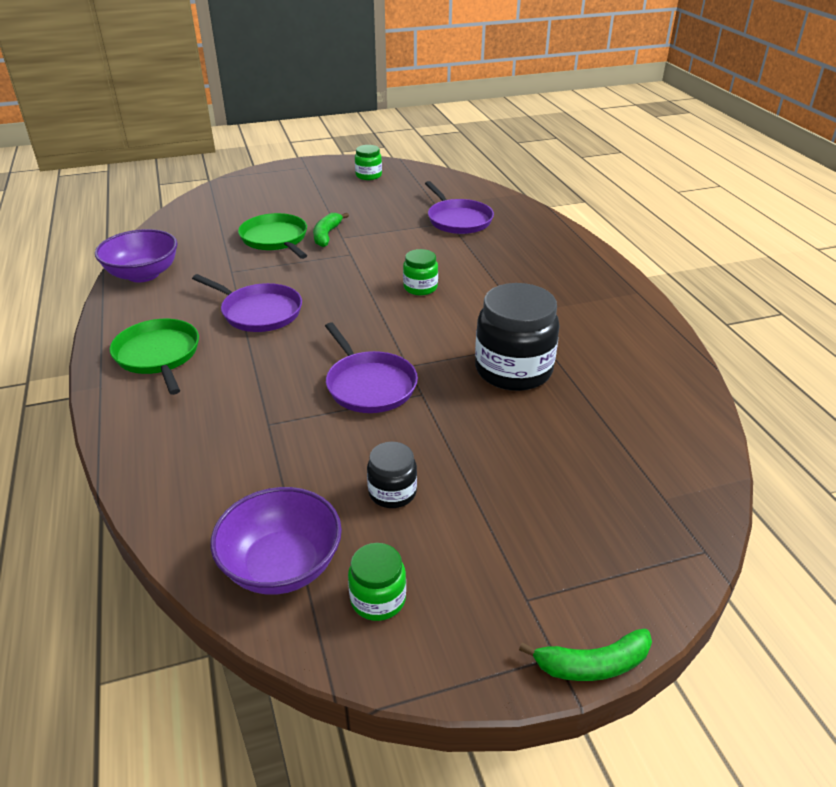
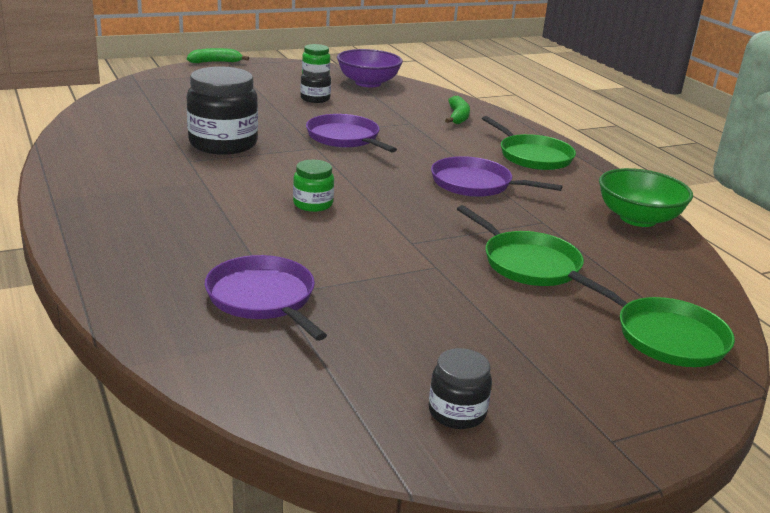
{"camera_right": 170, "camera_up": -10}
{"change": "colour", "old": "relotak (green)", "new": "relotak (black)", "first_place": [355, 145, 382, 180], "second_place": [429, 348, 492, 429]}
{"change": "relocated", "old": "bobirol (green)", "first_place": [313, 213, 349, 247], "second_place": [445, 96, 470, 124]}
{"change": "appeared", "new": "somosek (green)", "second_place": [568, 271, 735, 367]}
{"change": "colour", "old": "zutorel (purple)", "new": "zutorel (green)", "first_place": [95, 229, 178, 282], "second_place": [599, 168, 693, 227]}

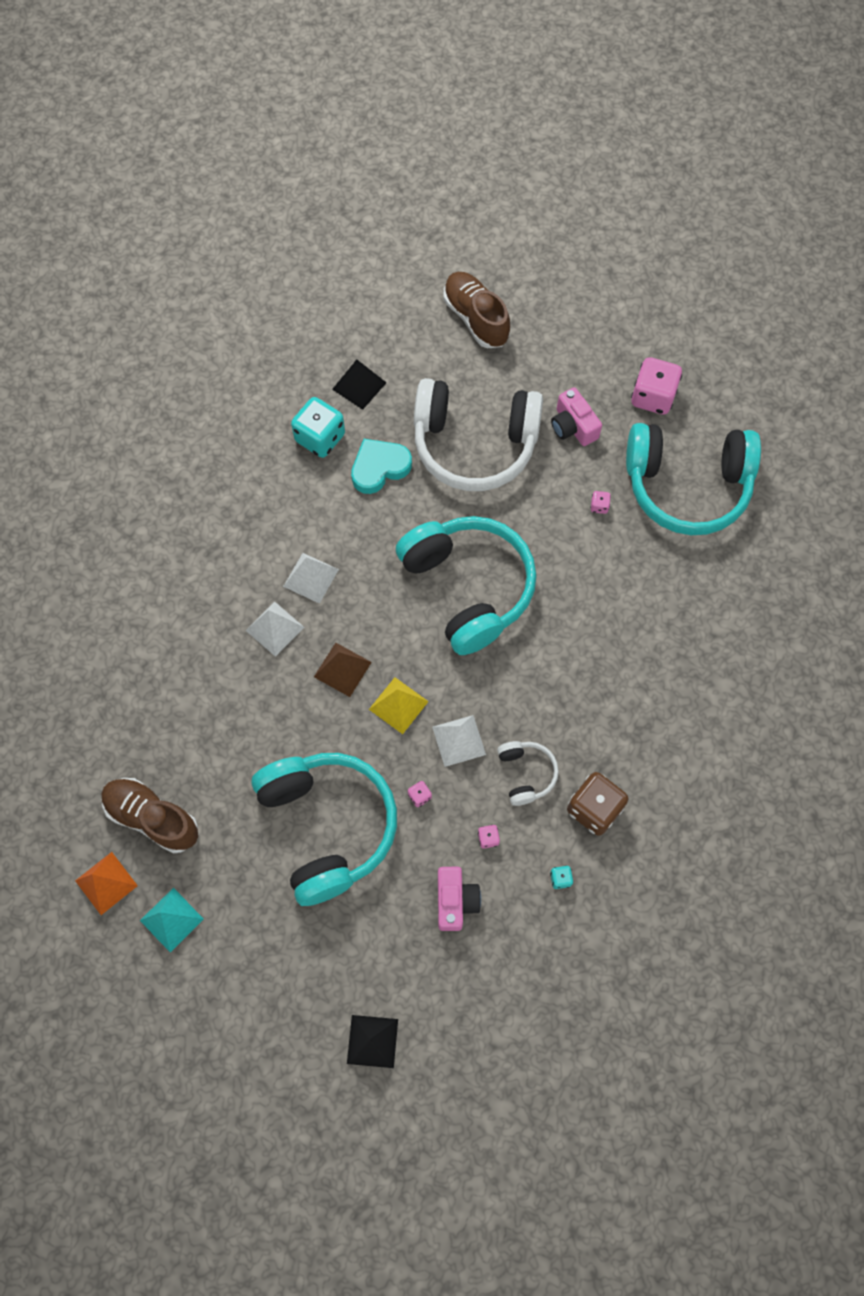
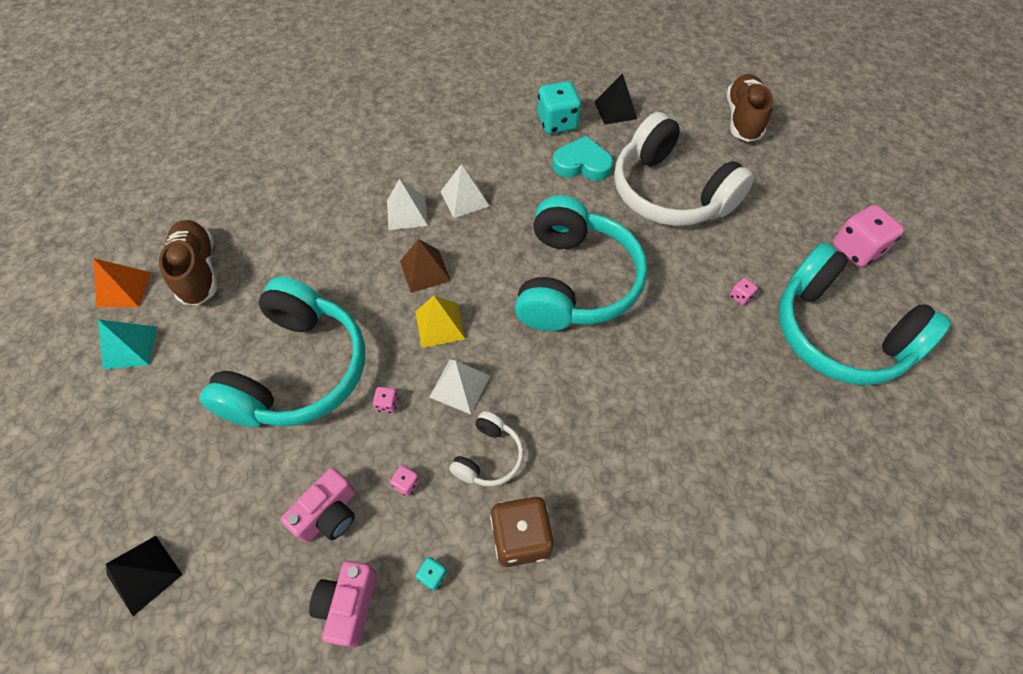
{"camera_right": 40, "camera_up": -10}
{"change": "relocated", "old": "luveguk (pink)", "first_place": [551, 387, 602, 446], "second_place": [309, 561, 377, 648]}

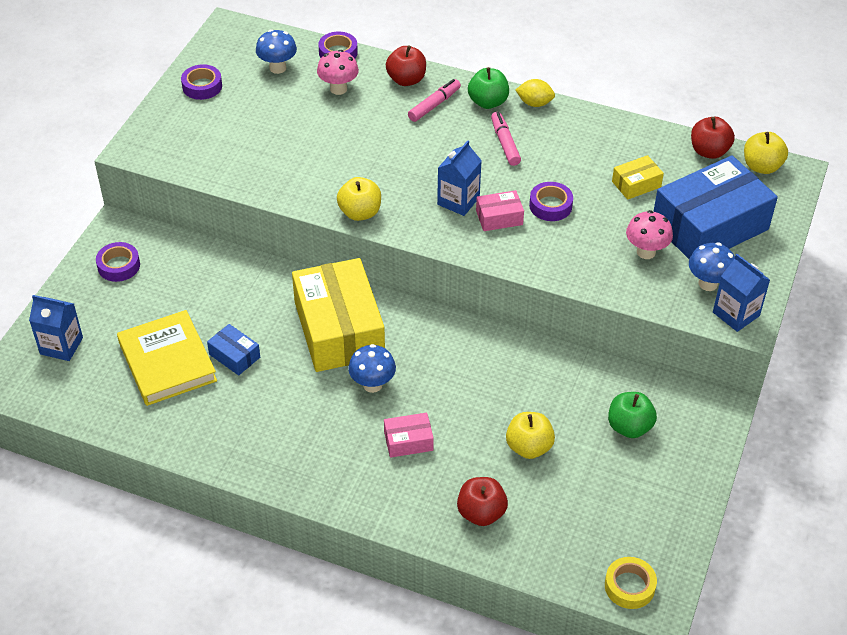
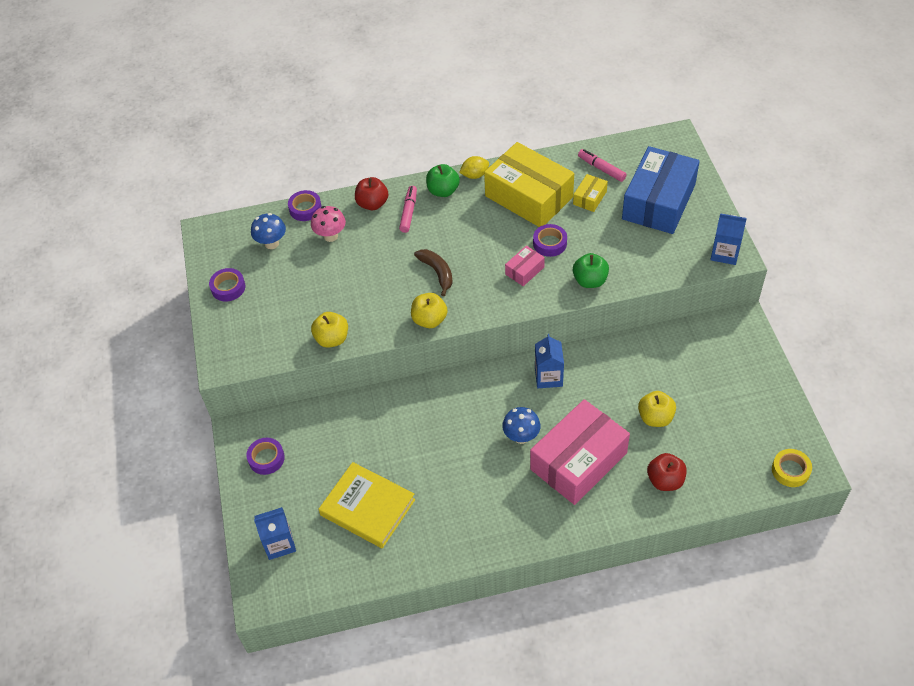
{"camera_right": -30, "camera_up": 5}
{"change": "relocated", "old": "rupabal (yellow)", "first_place": [744, 132, 788, 174], "second_place": [311, 312, 348, 348]}
{"change": "appeared", "new": "bobirol (brown)", "second_place": [414, 249, 453, 296]}
{"change": "relocated", "old": "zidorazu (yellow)", "first_place": [292, 258, 385, 372], "second_place": [484, 142, 574, 227]}
{"change": "size", "old": "zidorazu (pink)", "first_place": [384, 413, 434, 458], "second_place": [530, 399, 630, 505], "factor": 2.31}
{"change": "relocated", "old": "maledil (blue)", "first_place": [437, 140, 482, 216], "second_place": [535, 334, 564, 388]}
{"change": "relocated", "old": "rupabal (green)", "first_place": [608, 392, 657, 438], "second_place": [573, 253, 609, 288]}
{"change": "relocated", "old": "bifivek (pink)", "first_place": [491, 112, 521, 166], "second_place": [578, 149, 627, 182]}
{"change": "missing", "old": "zidorazu (blue)", "first_place": [207, 324, 260, 375]}
{"change": "missing", "old": "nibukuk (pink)", "first_place": [626, 210, 673, 259]}
{"change": "missing", "old": "nibukuk (blue)", "first_place": [689, 242, 735, 291]}
{"change": "missing", "old": "rupabal (red)", "first_place": [691, 117, 735, 159]}

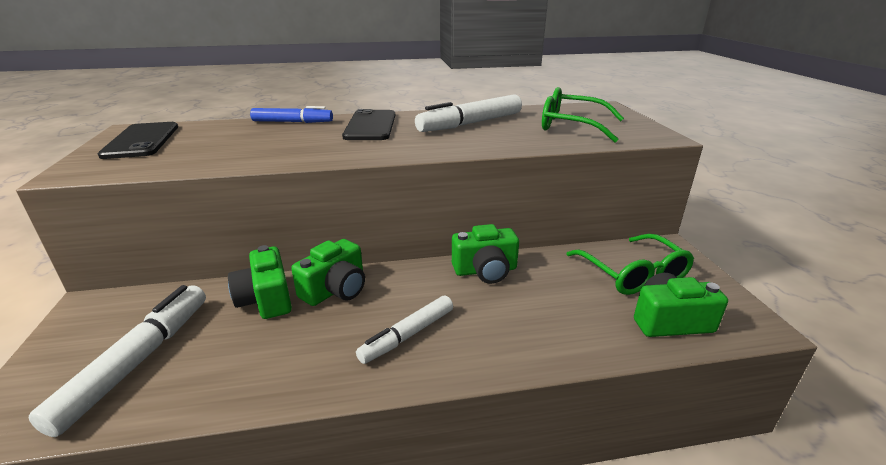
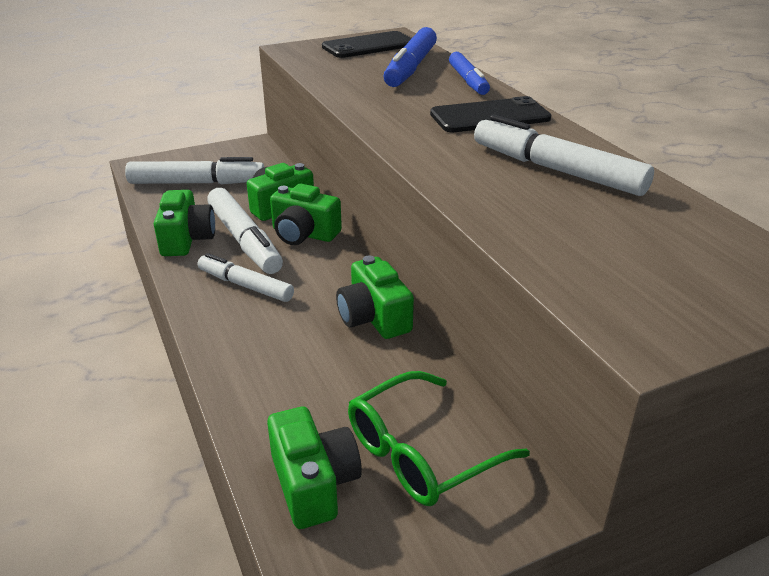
{"camera_right": 75, "camera_up": 5}
{"change": "appeared", "new": "luveguk (green)", "second_place": [154, 190, 215, 256]}
{"change": "appeared", "new": "bifivek (white)", "second_place": [207, 188, 283, 274]}
{"change": "appeared", "new": "bifivek (blue)", "second_place": [383, 27, 437, 87]}
{"change": "missing", "old": "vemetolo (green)", "first_place": [542, 87, 624, 142]}

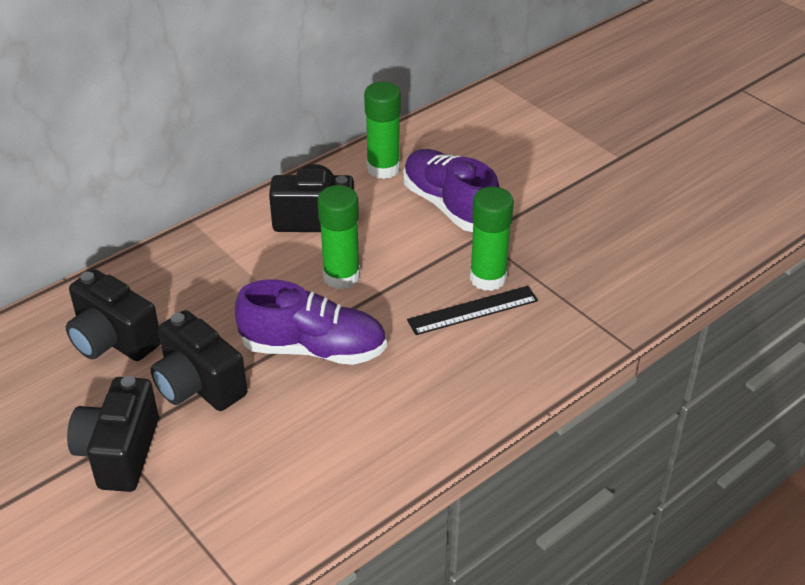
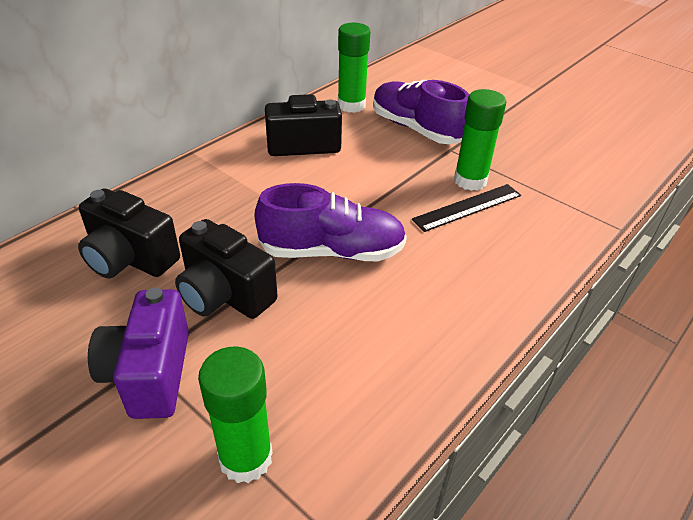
{"camera_right": -10, "camera_up": 0}
{"change": "colour", "old": "luveguk (black)", "new": "luveguk (purple)", "first_place": [67, 376, 159, 492], "second_place": [88, 288, 189, 419]}
{"change": "relocated", "old": "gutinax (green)", "first_place": [317, 185, 360, 289], "second_place": [198, 346, 273, 483]}

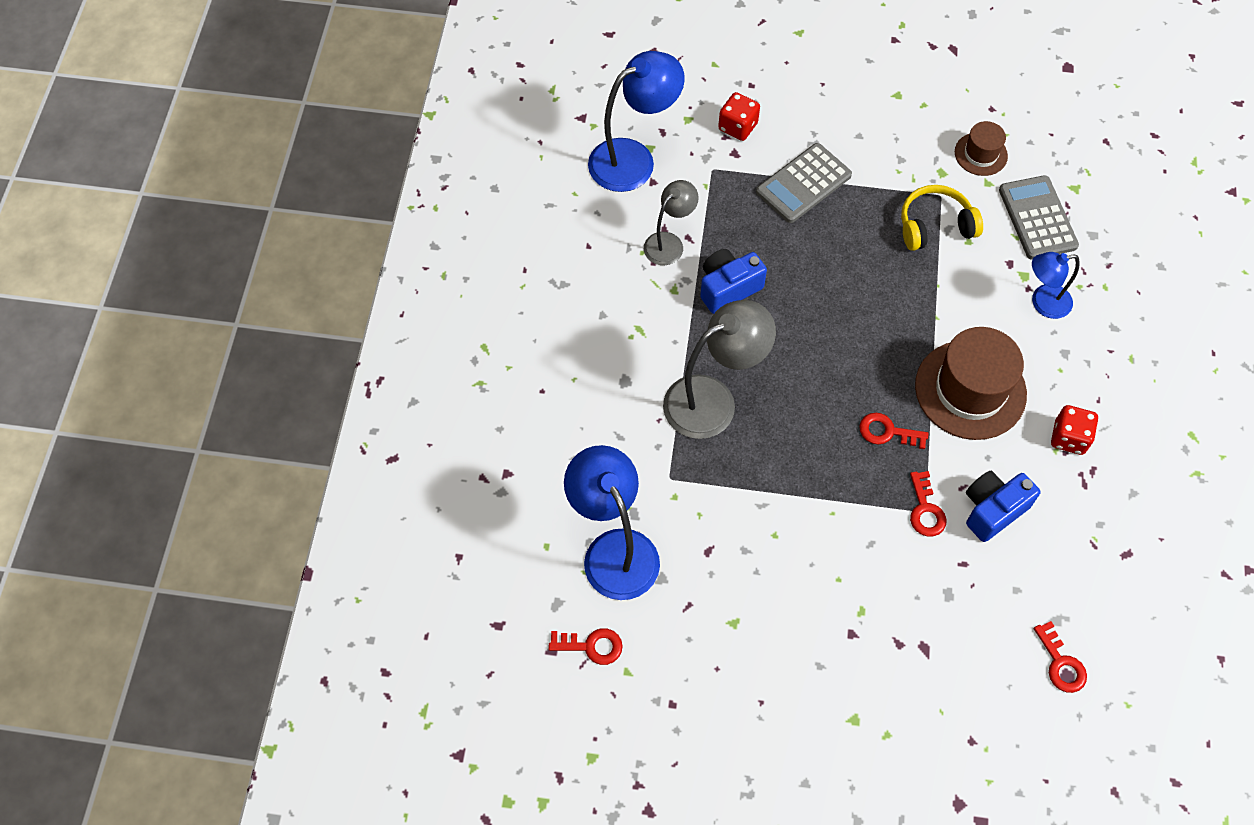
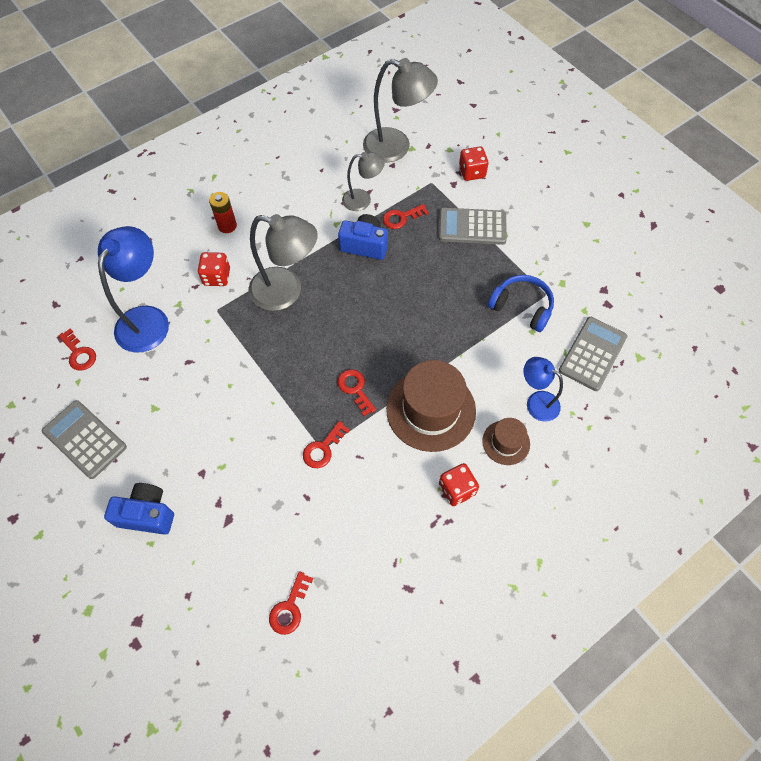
{"camera_right": 45, "camera_up": 0}
{"change": "appeared", "new": "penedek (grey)", "second_place": [42, 400, 127, 479]}
{"change": "relocated", "old": "luveguk (blue)", "first_place": [966, 471, 1040, 542], "second_place": [104, 483, 174, 535]}
{"change": "appeared", "new": "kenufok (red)", "second_place": [198, 252, 230, 286]}
{"change": "appeared", "new": "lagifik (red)", "second_place": [209, 192, 237, 233]}
{"change": "colour", "old": "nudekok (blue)", "new": "nudekok (grey)", "first_place": [588, 51, 685, 192], "second_place": [363, 58, 438, 162]}
{"change": "appeared", "new": "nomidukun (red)", "second_place": [383, 204, 429, 229]}
{"change": "relocated", "old": "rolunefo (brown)", "first_place": [955, 121, 1008, 176], "second_place": [482, 418, 530, 465]}
{"change": "colour", "old": "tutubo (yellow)", "new": "tutubo (blue)", "first_place": [901, 185, 983, 251], "second_place": [488, 275, 554, 332]}

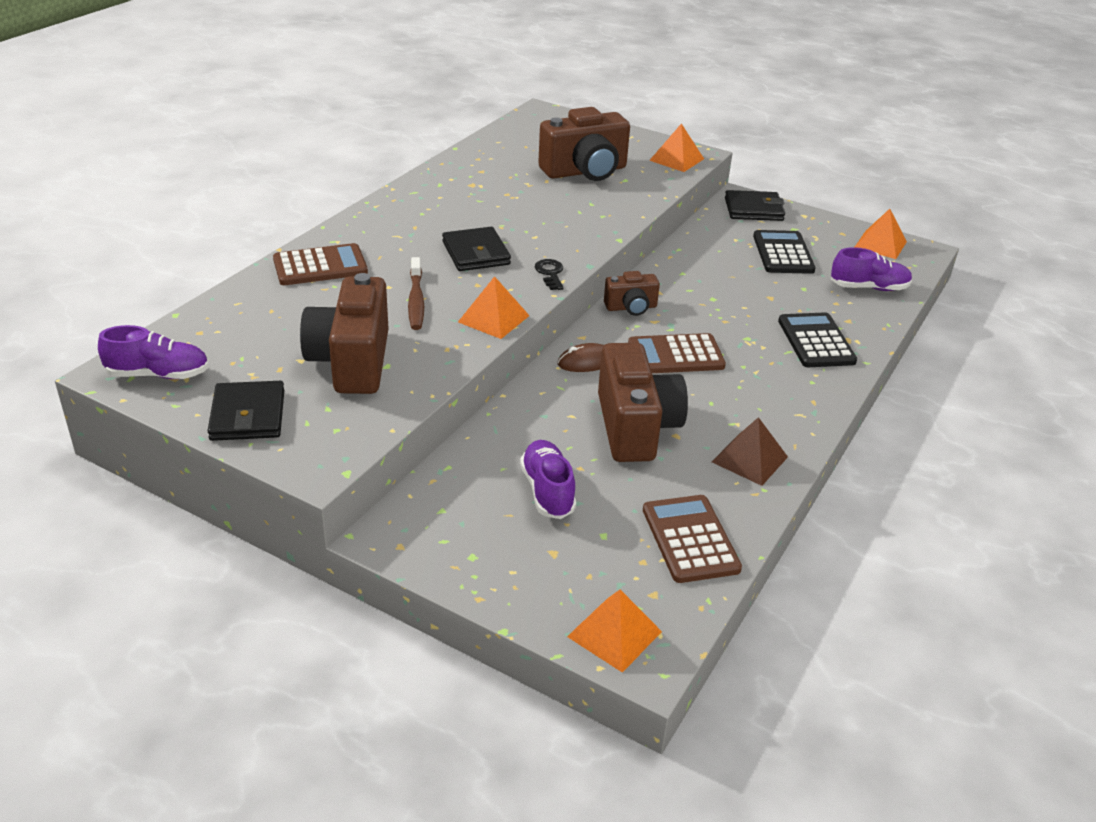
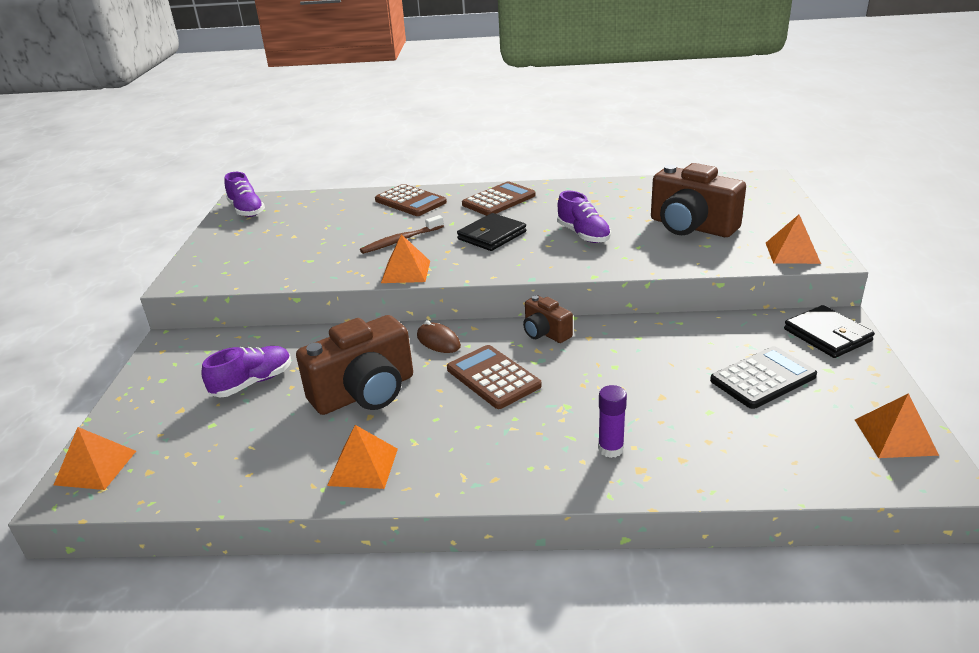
{"camera_right": 65, "camera_up": -5}
{"change": "colour", "old": "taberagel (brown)", "new": "taberagel (orange)", "first_place": [712, 417, 788, 486], "second_place": [327, 425, 398, 489]}
{"change": "relocated", "old": "penedek (brown)", "first_place": [643, 495, 742, 583], "second_place": [462, 181, 536, 216]}
{"change": "relocated", "old": "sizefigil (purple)", "first_place": [831, 247, 913, 291], "second_place": [557, 191, 611, 243]}
{"change": "exchanged", "old": "penedek (black)", "new": "gutinax (purple)", "first_place": [778, 312, 857, 367], "second_place": [598, 385, 627, 458]}
{"change": "missing", "old": "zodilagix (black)", "first_place": [208, 381, 284, 441]}
{"change": "missing", "old": "luveguk (brown)", "first_place": [300, 273, 389, 394]}
{"change": "missing", "old": "nomidukun (black)", "first_place": [535, 259, 564, 290]}

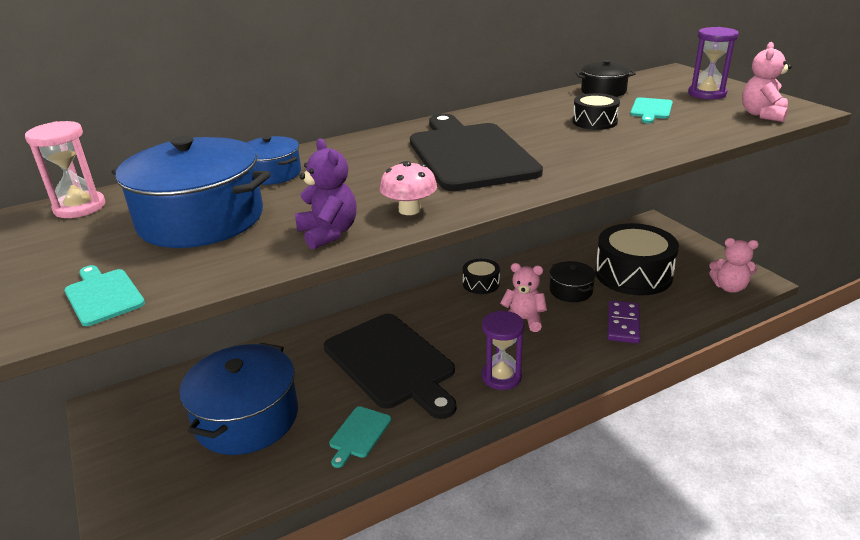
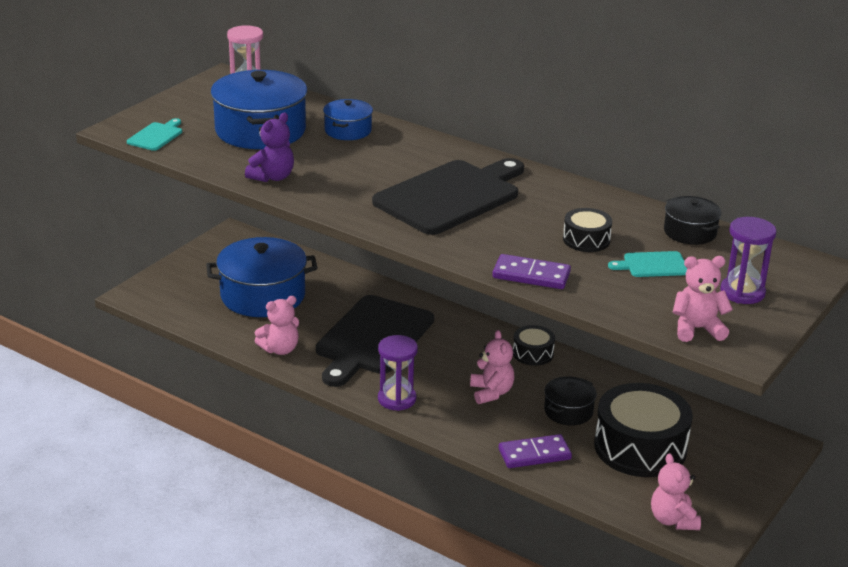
{"camera_right": 60, "camera_up": 0}
{"change": "exchanged", "old": "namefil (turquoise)", "new": "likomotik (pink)", "first_place": [329, 406, 391, 468], "second_place": [255, 296, 299, 355]}
{"change": "appeared", "new": "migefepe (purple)", "second_place": [492, 254, 571, 289]}
{"change": "missing", "old": "nibukuk (pink)", "first_place": [380, 161, 437, 215]}

